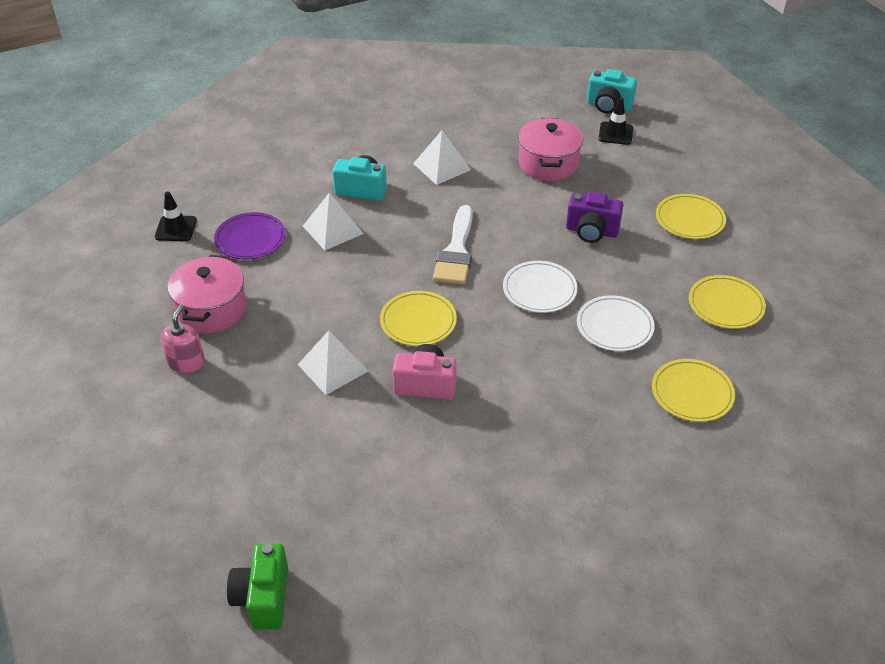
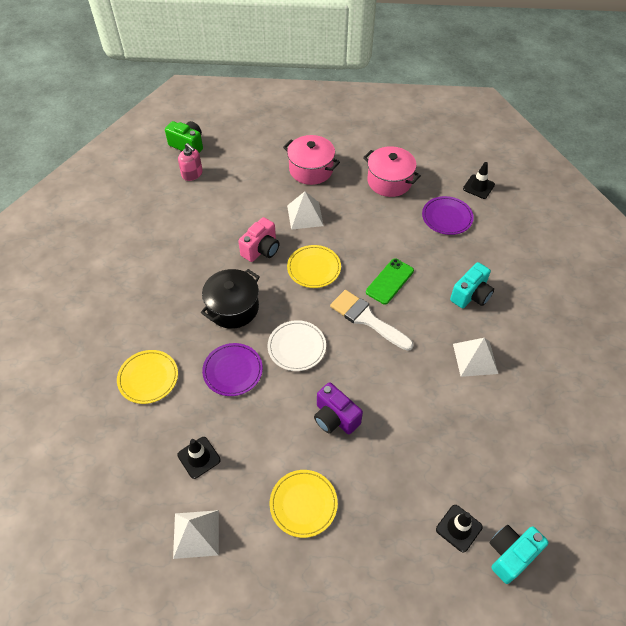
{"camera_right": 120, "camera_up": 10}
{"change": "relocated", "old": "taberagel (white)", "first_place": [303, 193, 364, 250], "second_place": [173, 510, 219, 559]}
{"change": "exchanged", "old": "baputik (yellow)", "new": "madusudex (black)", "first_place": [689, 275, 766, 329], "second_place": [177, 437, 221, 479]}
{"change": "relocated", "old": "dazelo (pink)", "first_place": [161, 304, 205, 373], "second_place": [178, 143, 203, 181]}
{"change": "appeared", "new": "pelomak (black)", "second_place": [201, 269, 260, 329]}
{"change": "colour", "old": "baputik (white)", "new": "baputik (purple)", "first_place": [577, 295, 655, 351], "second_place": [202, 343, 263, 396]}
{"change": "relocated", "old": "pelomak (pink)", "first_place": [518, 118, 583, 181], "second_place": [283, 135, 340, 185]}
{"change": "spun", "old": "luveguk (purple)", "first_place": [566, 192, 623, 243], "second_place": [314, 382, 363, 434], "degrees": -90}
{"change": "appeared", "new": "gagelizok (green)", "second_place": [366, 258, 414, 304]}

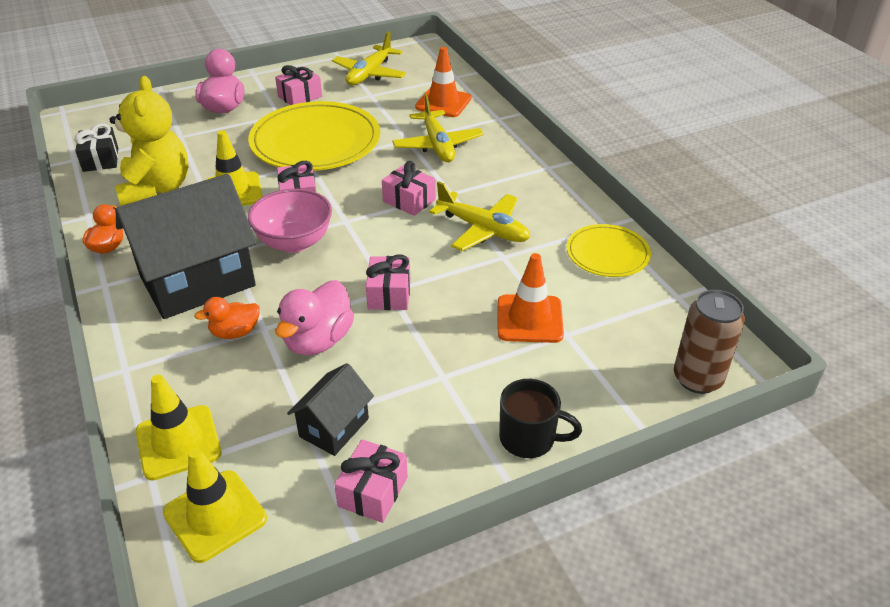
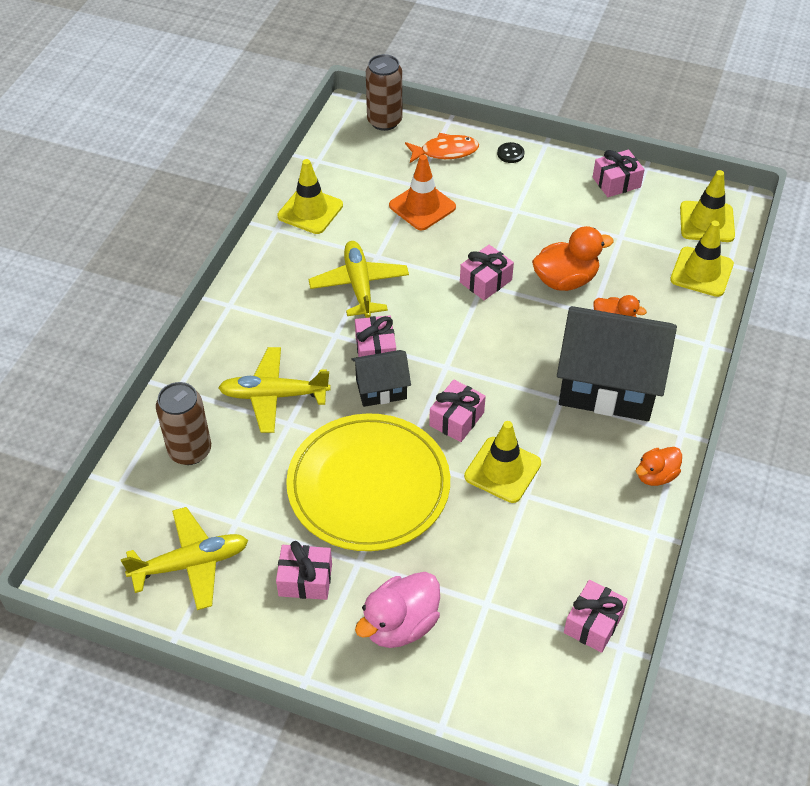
{"camera_right": -135, "camera_up": 10}
{"change": "exchanged", "old": "madusudex (orange)", "new": "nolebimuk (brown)", "first_place": [415, 47, 472, 117], "second_place": [156, 382, 211, 465]}
{"change": "spun", "old": "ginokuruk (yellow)", "first_place": [392, 94, 484, 162], "second_place": [218, 347, 331, 433], "degrees": -120}
{"change": "exchanged", "old": "baputik (yellow)", "new": "madusudex (yellow)", "first_place": [567, 224, 651, 277], "second_place": [278, 159, 343, 234]}
{"change": "relocated", "old": "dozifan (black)", "first_place": [287, 363, 374, 456], "second_place": [351, 350, 411, 407]}
{"change": "appeared", "new": "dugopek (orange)", "second_place": [405, 133, 479, 163]}
{"change": "exchanged", "old": "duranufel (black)", "new": "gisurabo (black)", "first_place": [499, 379, 582, 458], "second_place": [497, 142, 524, 163]}
{"change": "colour", "old": "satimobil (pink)", "new": "satimobil (orange)", "first_place": [275, 280, 354, 355], "second_place": [532, 226, 614, 291]}
{"change": "colour", "old": "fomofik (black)", "new": "fomofik (pink)", "first_place": [74, 123, 118, 172], "second_place": [564, 580, 628, 653]}
{"change": "missing", "old": "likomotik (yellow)", "first_place": [110, 76, 188, 206]}
{"change": "missing", "old": "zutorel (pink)", "first_place": [248, 189, 332, 253]}

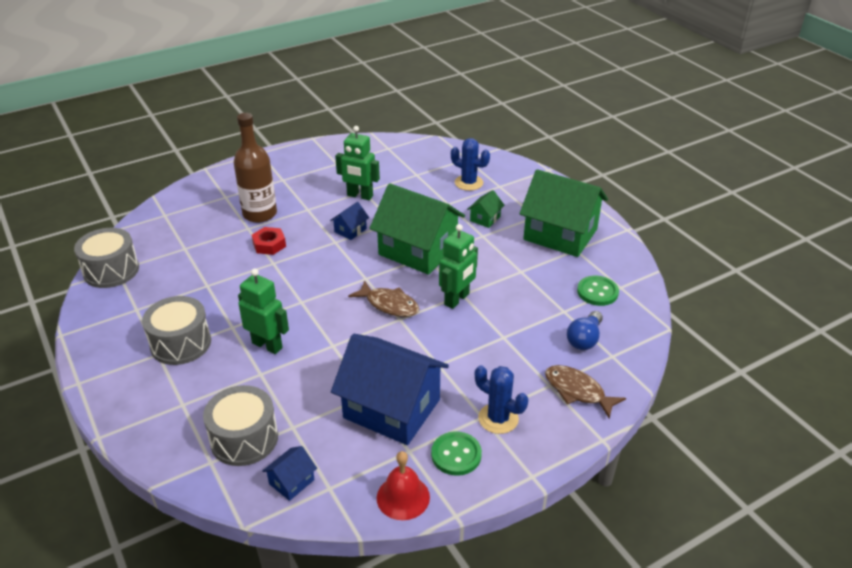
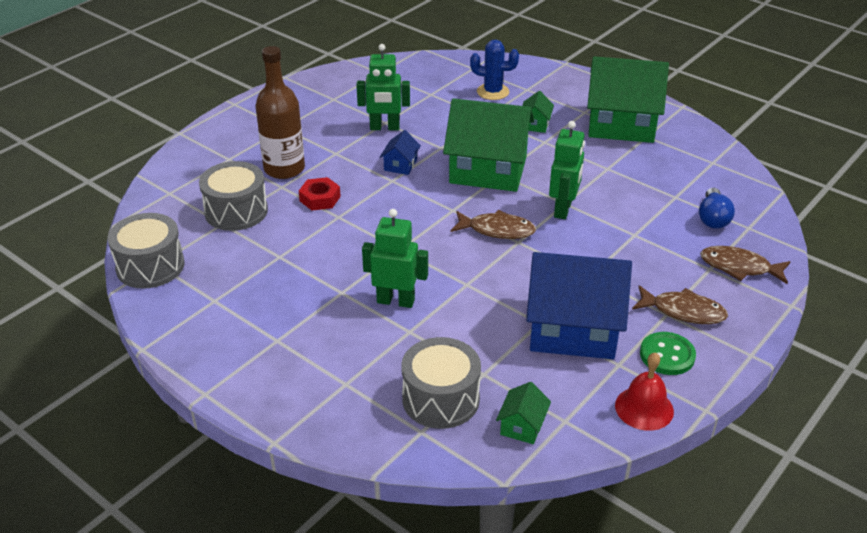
{"camera_right": -20, "camera_up": 0}
{"change": "relocated", "old": "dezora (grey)", "first_place": [142, 296, 211, 365], "second_place": [199, 161, 268, 231]}
{"change": "colour", "old": "dozifan (blue)", "new": "dozifan (green)", "first_place": [262, 446, 317, 501], "second_place": [496, 382, 551, 444]}
{"change": "exchanged", "old": "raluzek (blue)", "new": "dugopek (brown)", "first_place": [475, 365, 528, 434], "second_place": [632, 285, 728, 324]}
{"change": "missing", "old": "gisurabo (green)", "first_place": [577, 276, 619, 306]}

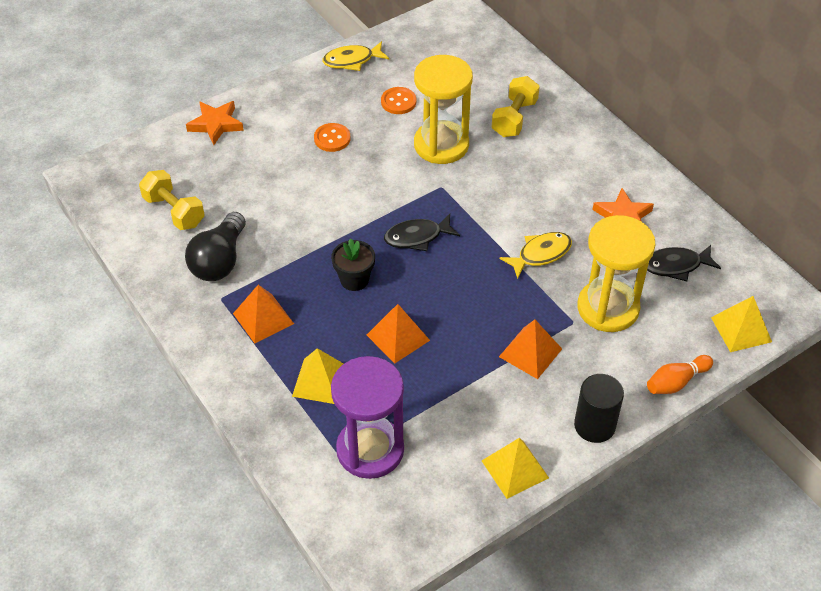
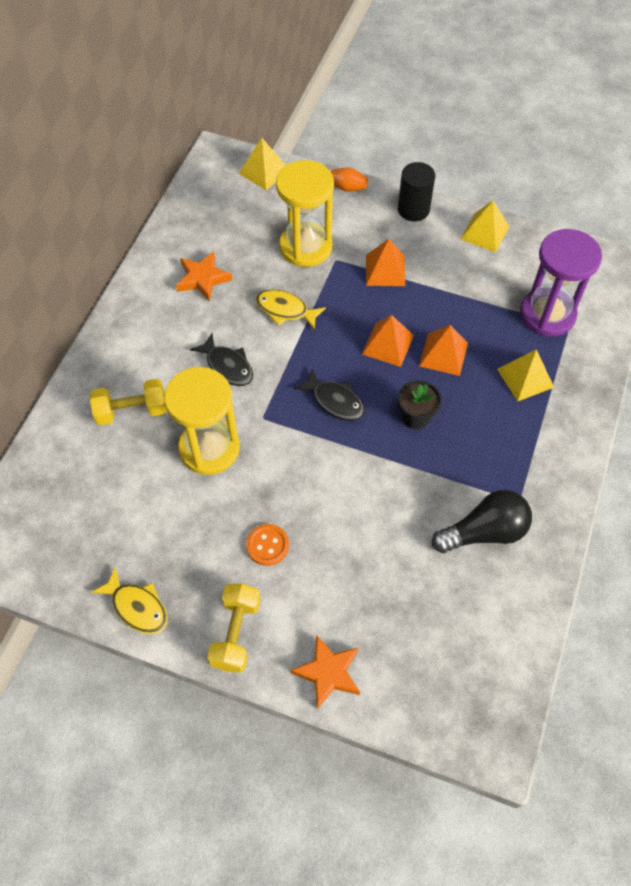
{"camera_right": -125, "camera_up": 10}
{"change": "relocated", "old": "dugopek (black)", "first_place": [647, 245, 721, 281], "second_place": [190, 333, 253, 386]}
{"change": "relocated", "old": "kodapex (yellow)", "first_place": [139, 170, 204, 230], "second_place": [207, 584, 261, 672]}
{"change": "relocated", "old": "taberagel (orange)", "first_place": [233, 285, 294, 344], "second_place": [362, 315, 414, 367]}
{"change": "missing", "old": "gisurabo (orange)", "first_place": [381, 87, 416, 114]}

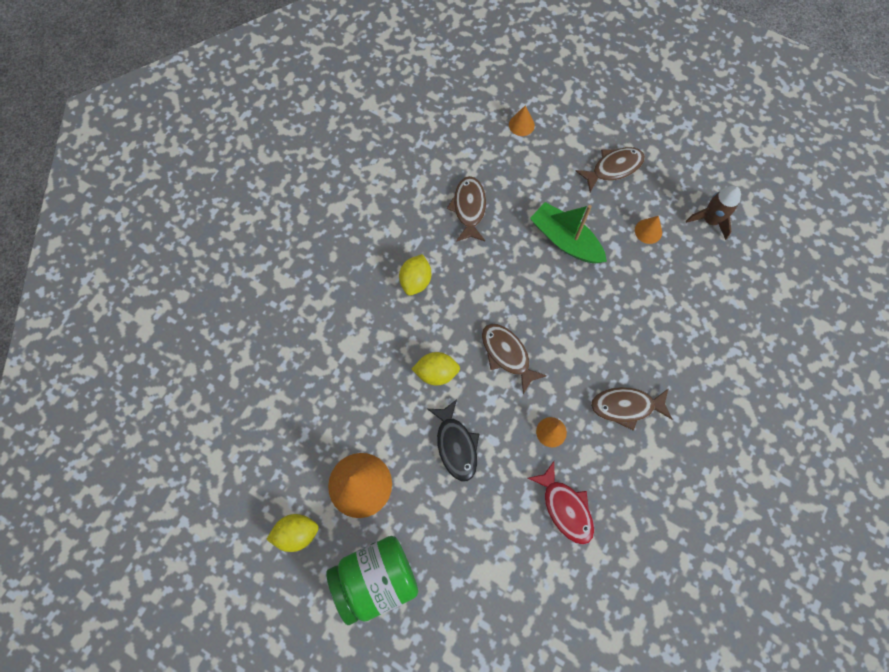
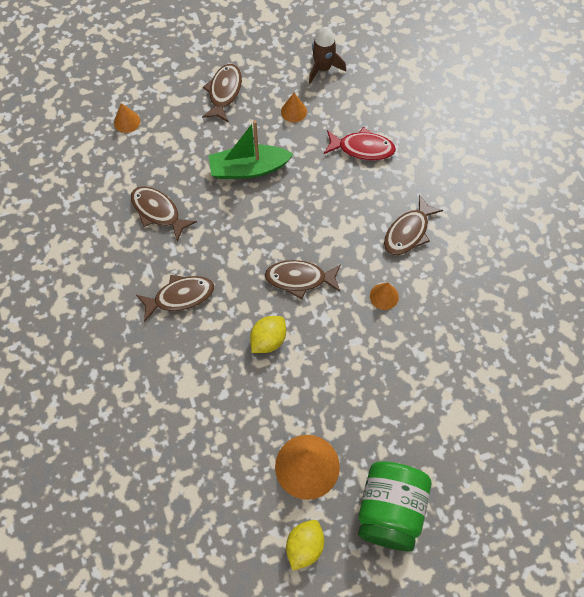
{"camera_right": -50, "camera_up": -5}
{"change": "exchanged", "old": "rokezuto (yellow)", "new": "dugopek (brown)", "first_place": [399, 254, 431, 296], "second_place": [136, 275, 214, 322]}
{"change": "relocated", "old": "dugopek (red)", "first_place": [528, 461, 594, 544], "second_place": [324, 127, 396, 161]}
{"change": "missing", "old": "dugopek (black)", "first_place": [428, 399, 479, 481]}

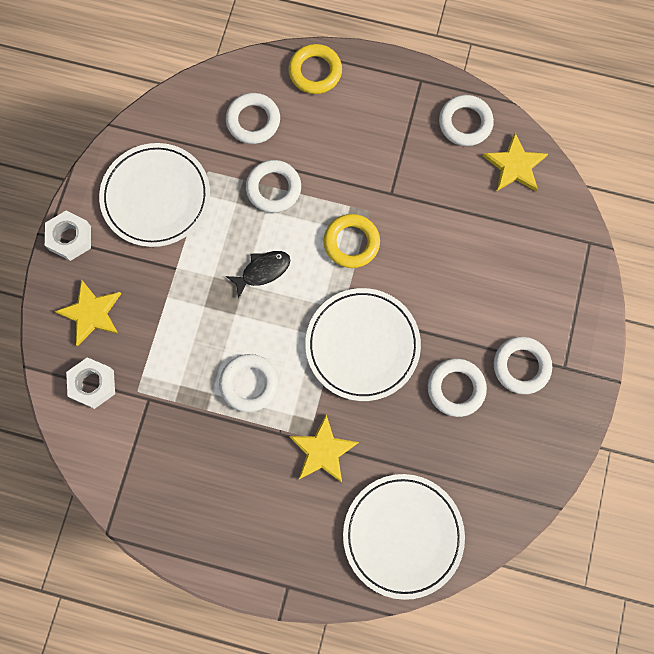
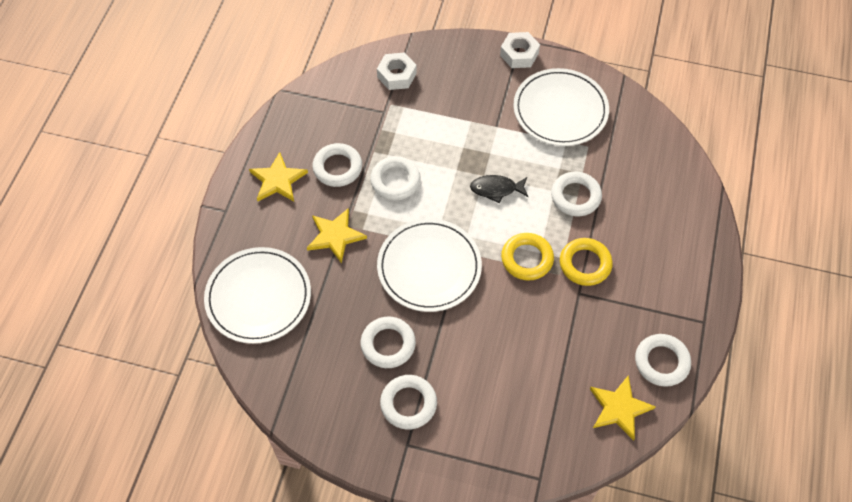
{"camera_right": 90, "camera_up": -15}
{"change": "relocated", "old": "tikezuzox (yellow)", "first_place": [54, 279, 121, 346], "second_place": [249, 152, 308, 201]}
{"change": "relocated", "old": "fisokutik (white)", "first_place": [226, 93, 280, 144], "second_place": [312, 143, 362, 187]}
{"change": "spun", "old": "dugopek (black)", "first_place": [226, 251, 290, 299], "second_place": [470, 175, 529, 204], "degrees": 120}
{"change": "relocated", "old": "fisokutik (yellow)", "first_place": [288, 44, 342, 94], "second_place": [560, 238, 613, 286]}

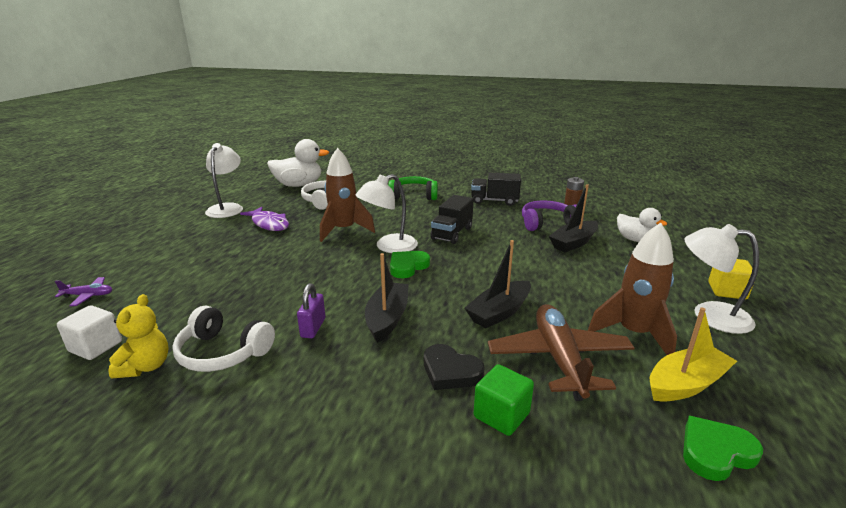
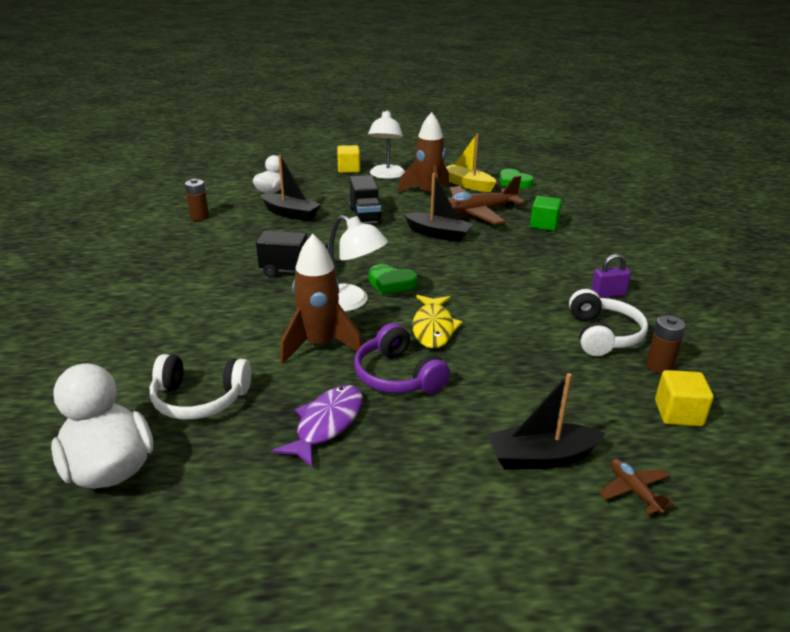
{"camera_right": -110, "camera_up": 5}
{"change": "relocated", "old": "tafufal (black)", "first_place": [471, 172, 521, 206], "second_place": [349, 175, 383, 224]}
{"change": "relocated", "old": "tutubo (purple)", "first_place": [522, 200, 584, 231], "second_place": [354, 323, 450, 393]}
{"change": "appeared", "new": "dugopek (yellow)", "second_place": [412, 295, 463, 349]}
{"change": "relocated", "old": "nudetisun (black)", "first_place": [365, 253, 409, 343], "second_place": [488, 373, 606, 470]}
{"change": "relocated", "old": "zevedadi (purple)", "first_place": [297, 283, 325, 338], "second_place": [591, 254, 631, 298]}
{"change": "colour", "old": "ginokuruk (purple)", "new": "ginokuruk (brown)", "first_place": [55, 277, 112, 306], "second_place": [599, 458, 675, 515]}
{"change": "exchanged", "old": "likomotik (yellow)", "new": "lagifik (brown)", "first_place": [108, 294, 169, 379], "second_place": [646, 315, 686, 374]}
{"change": "colour", "old": "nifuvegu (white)", "new": "nifuvegu (yellow)", "first_place": [57, 305, 122, 360], "second_place": [655, 370, 714, 426]}
{"change": "missing", "old": "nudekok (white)", "first_place": [205, 143, 243, 218]}
{"change": "missing", "old": "tutubo (green)", "first_place": [388, 176, 438, 200]}
{"change": "missing", "old": "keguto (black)", "first_place": [424, 344, 485, 390]}

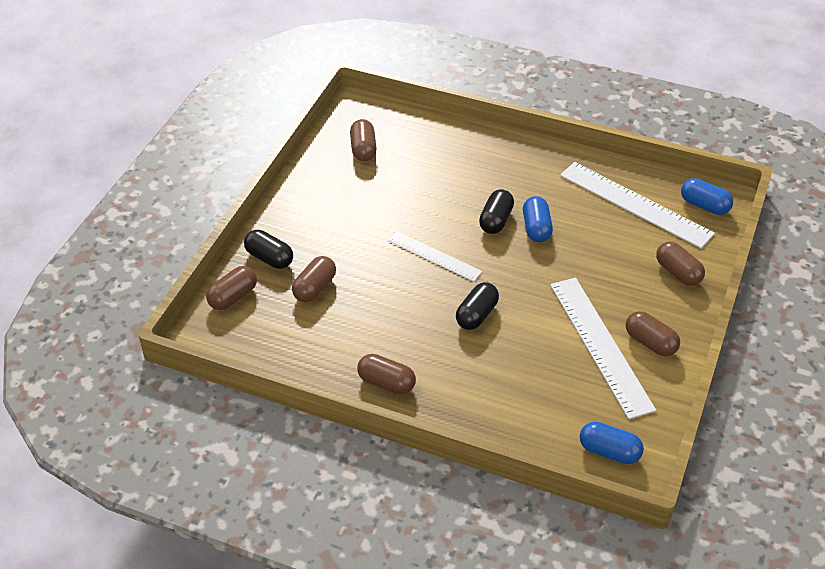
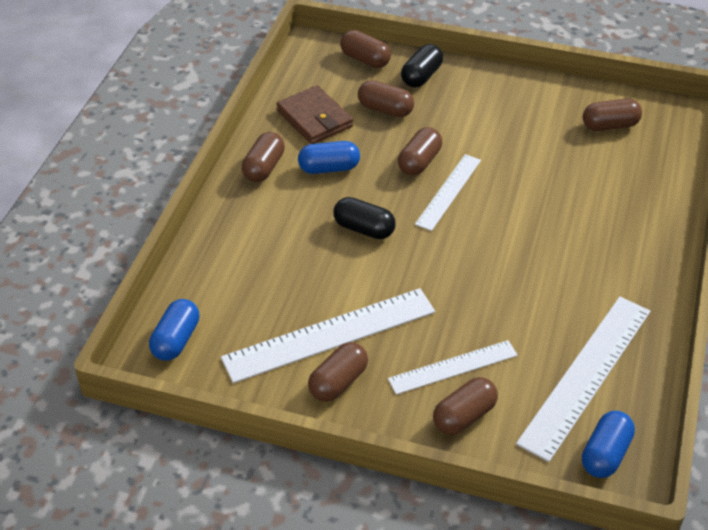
{"camera_right": 85, "camera_up": 0}
{"change": "appeared", "new": "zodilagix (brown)", "second_place": [276, 85, 353, 144]}
{"change": "relocated", "old": "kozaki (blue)", "first_place": [523, 196, 553, 242], "second_place": [298, 141, 360, 174]}
{"change": "appeared", "new": "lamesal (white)", "second_place": [388, 340, 518, 395]}
{"change": "appeared", "new": "kozaki (brown)", "second_place": [398, 127, 442, 176]}
{"change": "missing", "old": "kozaki (black)", "first_place": [479, 189, 514, 234]}

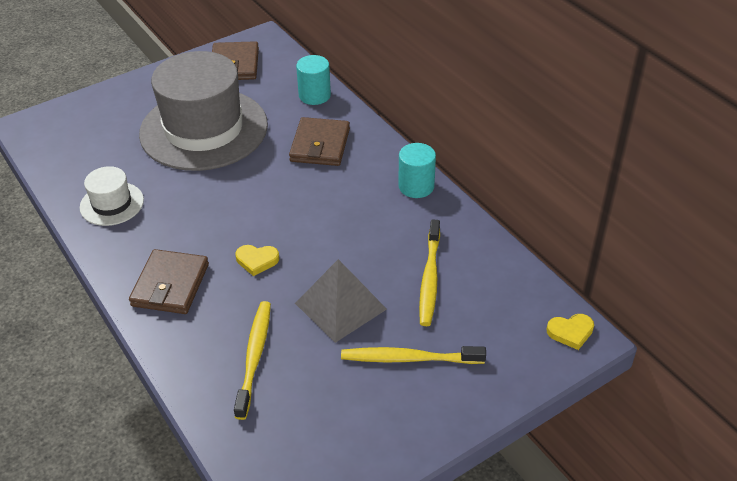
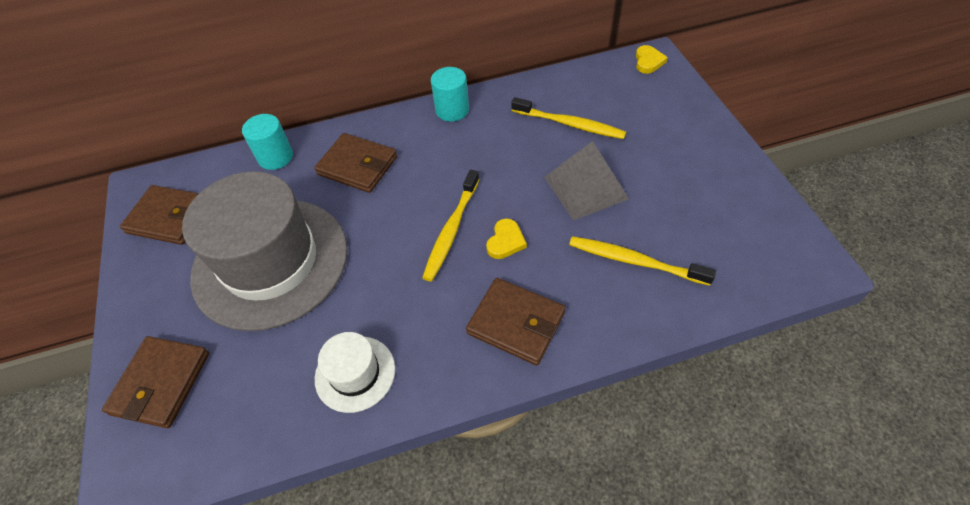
{"camera_right": -70, "camera_up": 10}
{"change": "appeared", "new": "zodilagix (brown)", "second_place": [102, 336, 209, 428]}
{"change": "relocated", "old": "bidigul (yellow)", "first_place": [341, 346, 486, 364], "second_place": [422, 170, 479, 282]}

